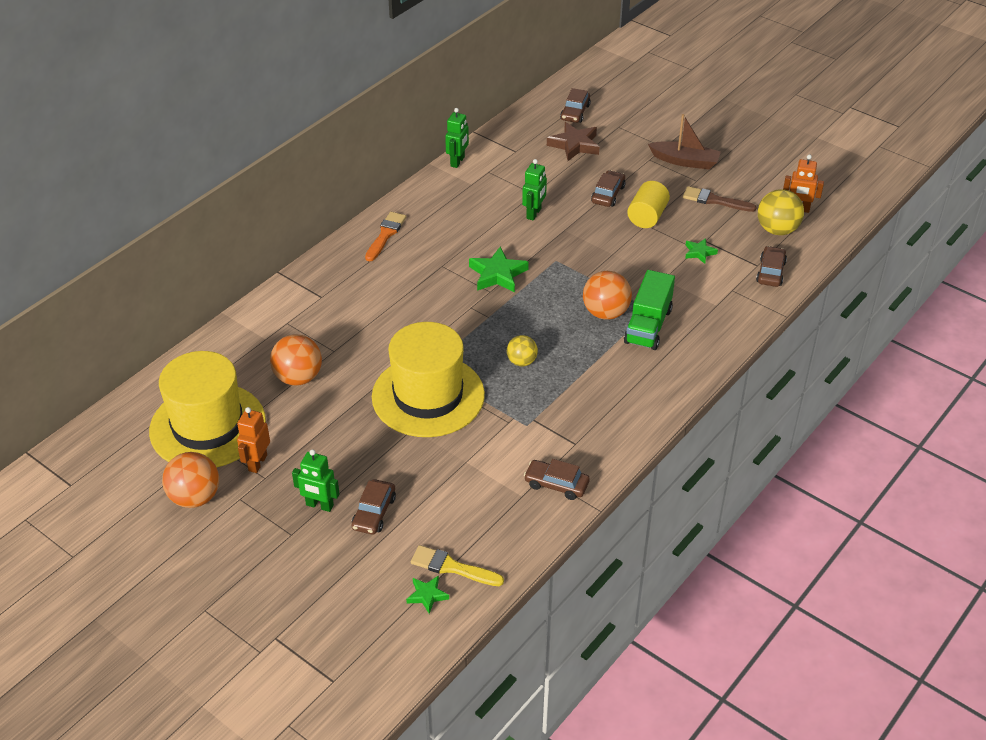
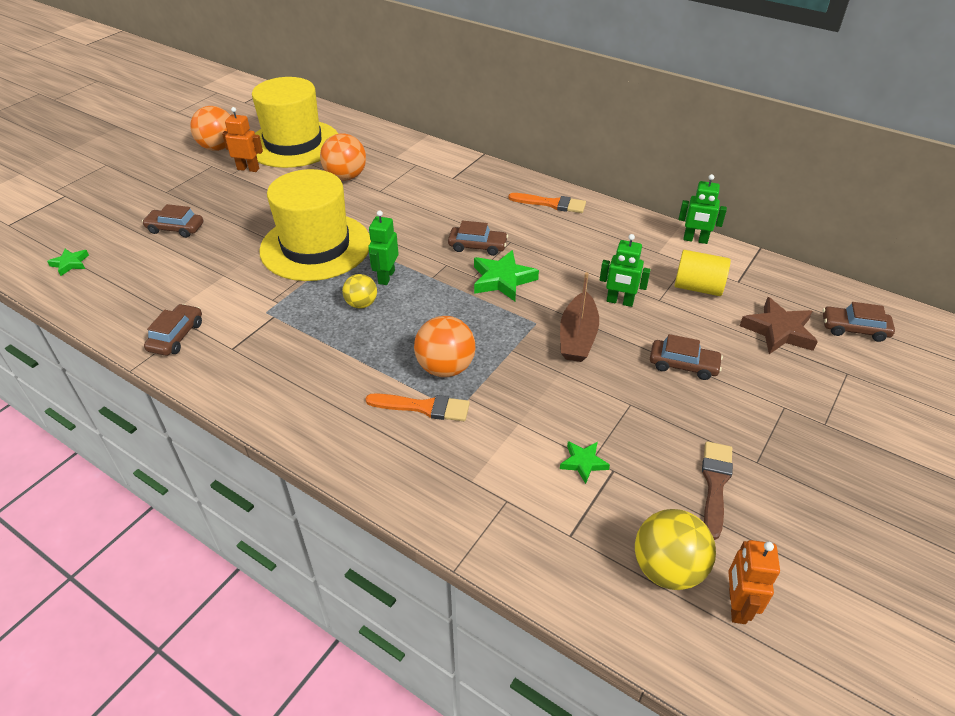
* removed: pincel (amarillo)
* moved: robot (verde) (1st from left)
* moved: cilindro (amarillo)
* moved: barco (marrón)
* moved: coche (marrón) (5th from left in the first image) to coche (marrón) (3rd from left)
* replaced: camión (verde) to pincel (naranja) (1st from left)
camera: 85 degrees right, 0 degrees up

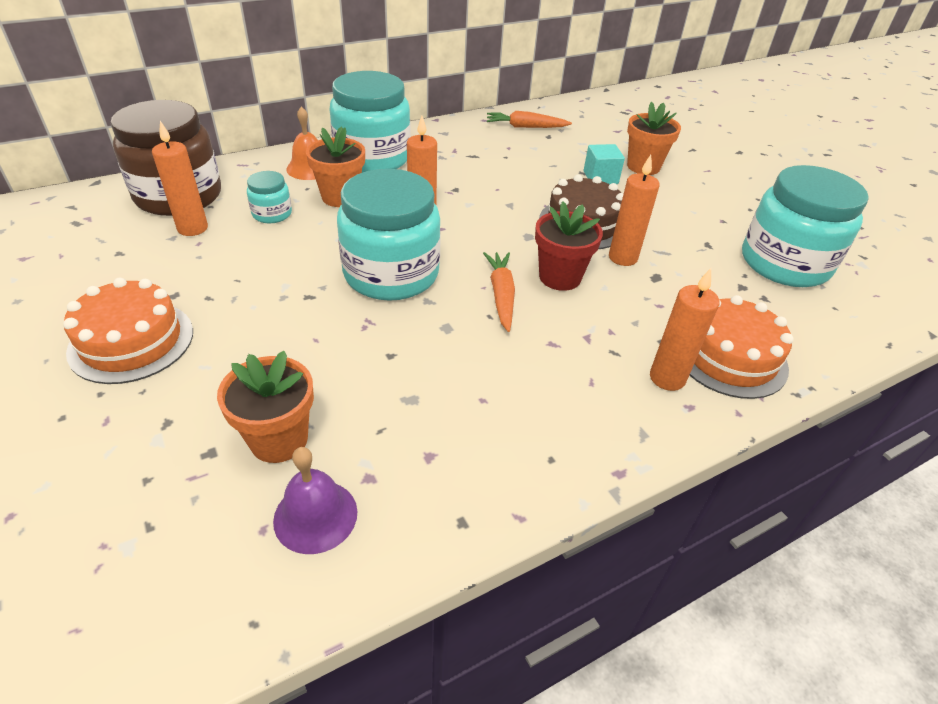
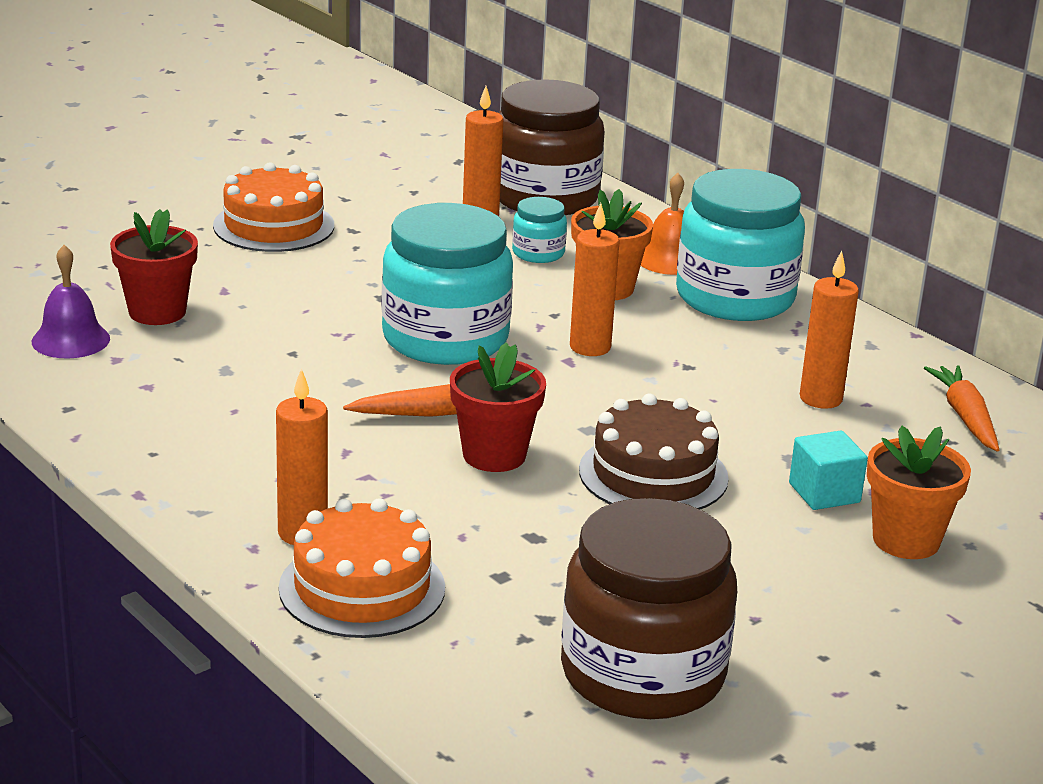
* moved: vela (naranja) (3rd from left in the first image) to vela (naranja) (4th from left)
* recoloured: maceta (naranja) (1st from left) to maceta (rojo) (1st from left)
* recoloured: tarro (turquesa) (4th from left) to tarro (marrón) (2nd from left)
camera: 80 degrees right, 15 degrees down

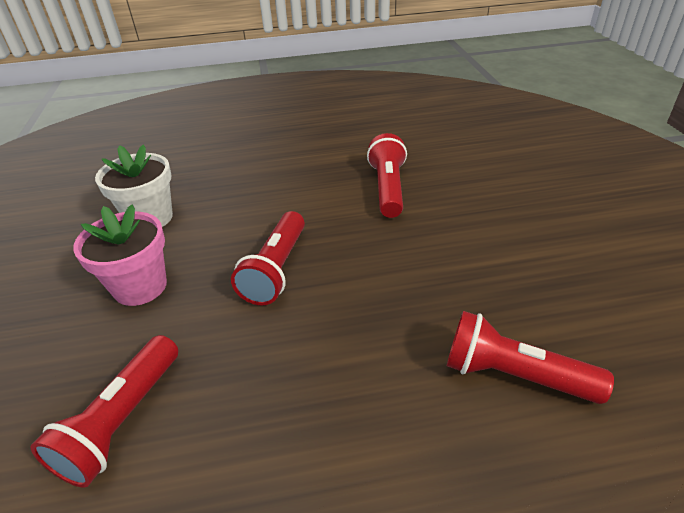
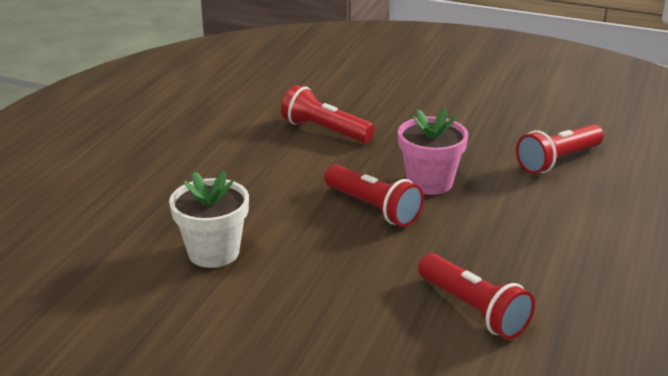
* moved: maceta (rosa)
camera: 60 degrees left, 10 degrees down

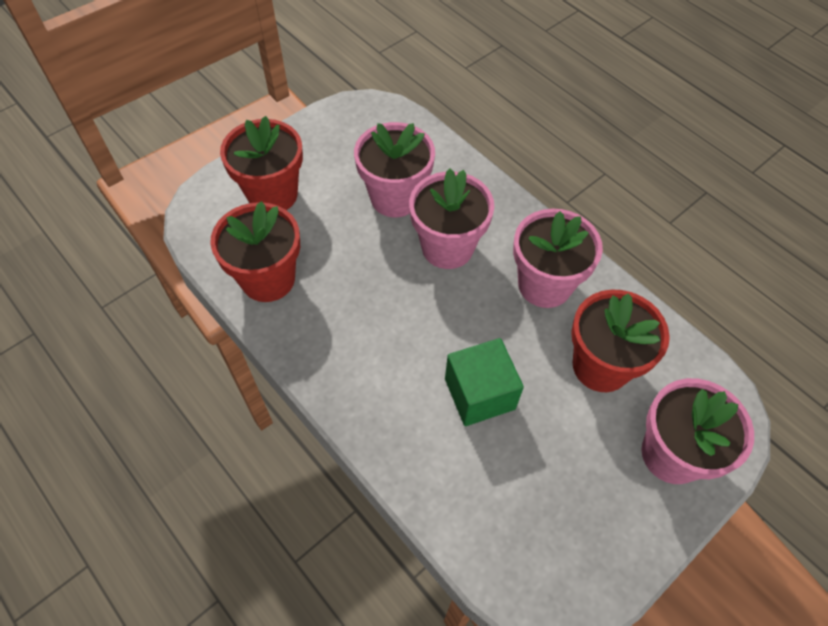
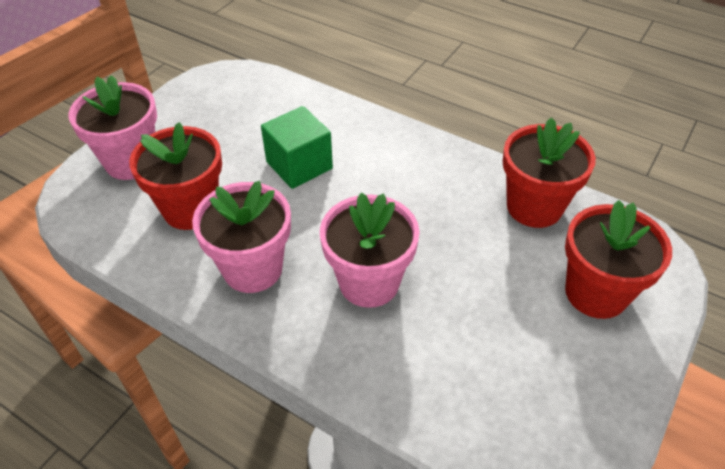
* removed: maceta (rosa) (1st from left)
camera: 165 degrees right, 10 degrees down

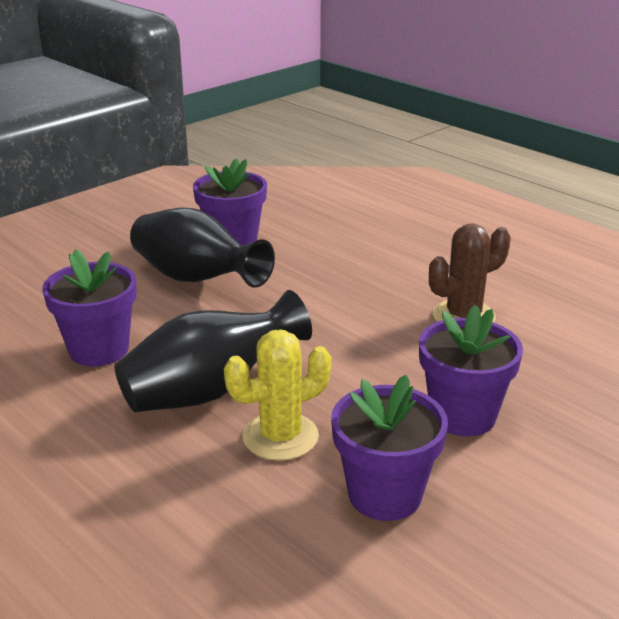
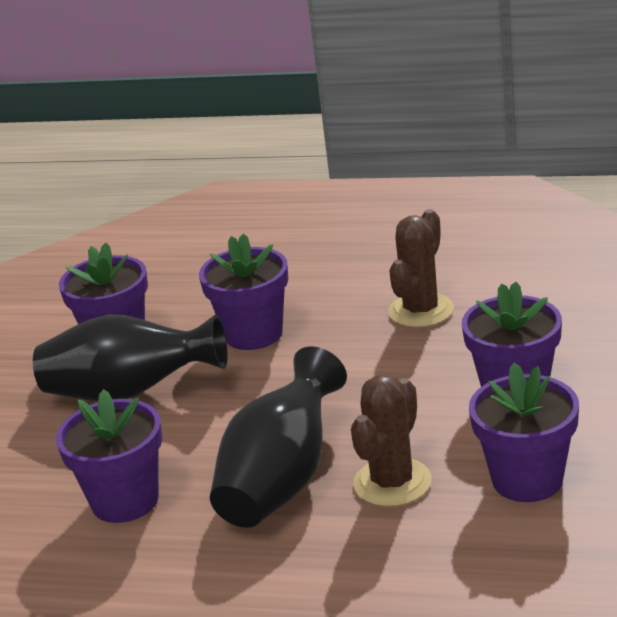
* added: maceta (morado) (3rd from left)
* recoloured: cactus (amarillo) to cactus (marrón) (1st from left)
camera: 30 degrees left, 0 degrees up

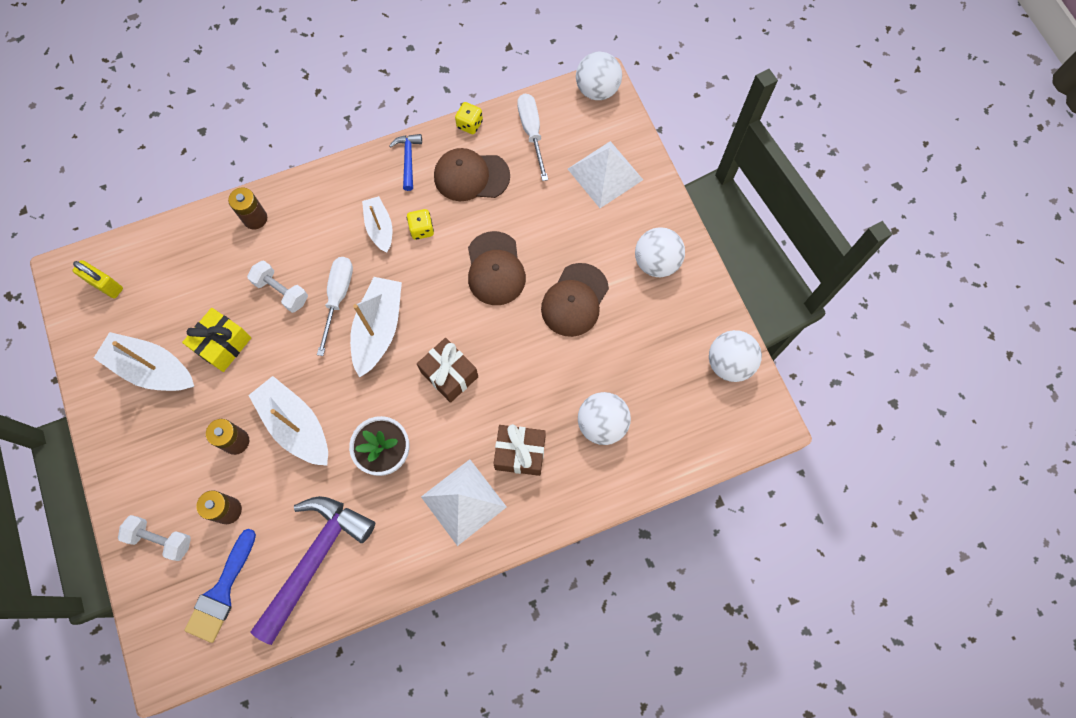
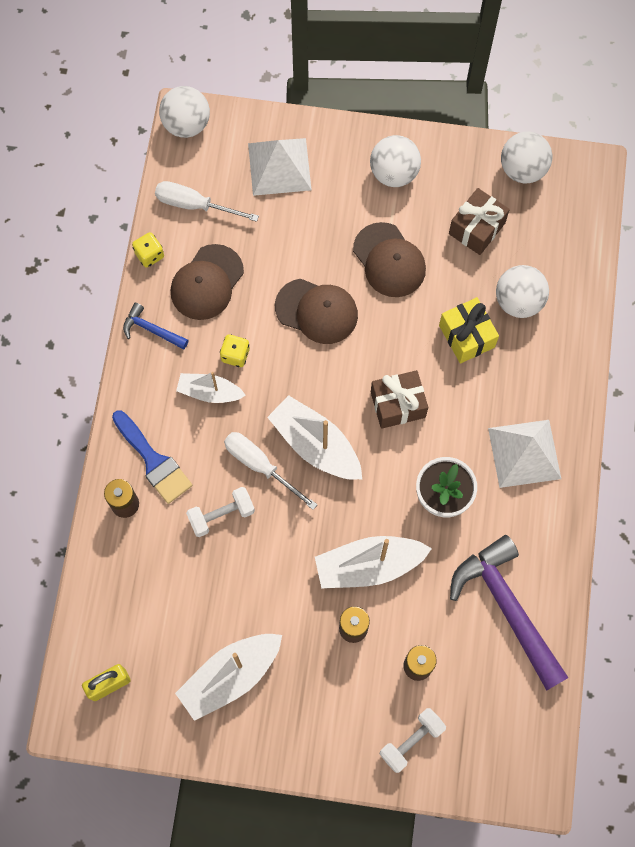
* moved: regalo (amarillo)
* moved: pincel (azul)
* moved: regalo (marrón) (2nd from left)
camera: 60 degrees left, 0 degrees up

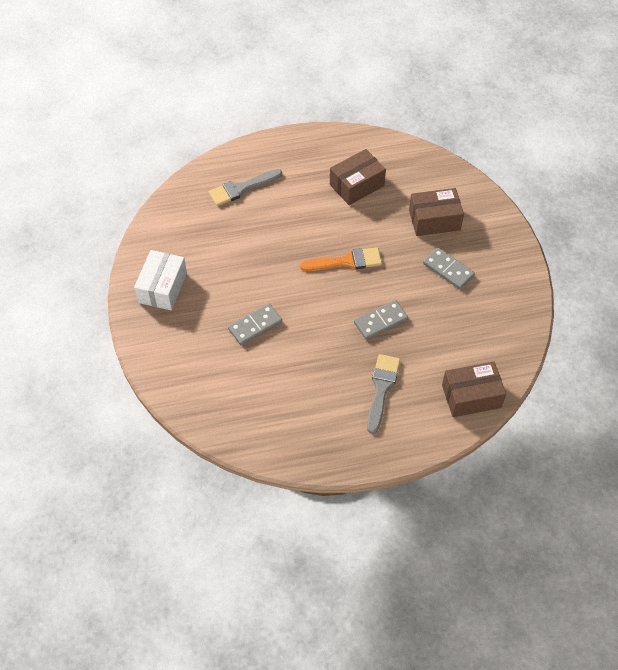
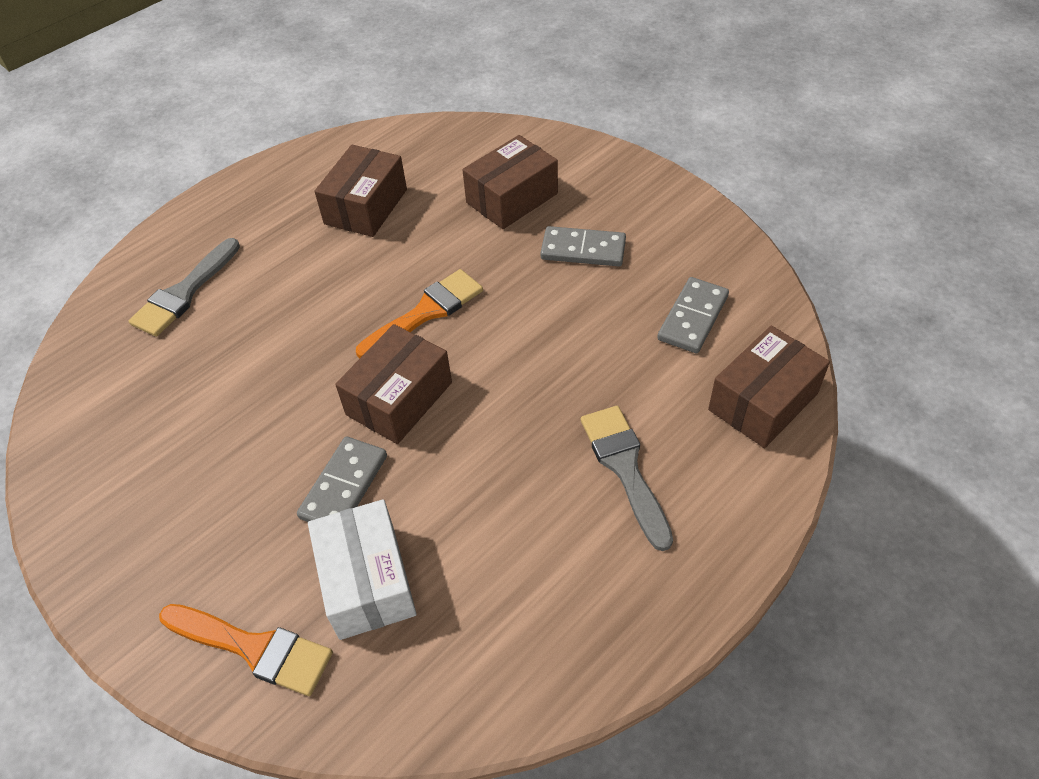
* added: pincel (naranja) (1st from left)
* added: caja (marrón) (2nd from left)
* moved: caja (blanco)
* moved: ficha de dominó (gris) (2nd from left in the first image) to ficha de dominó (gris) (3rd from left)
camera: 30 degrees left, 5 degrees down

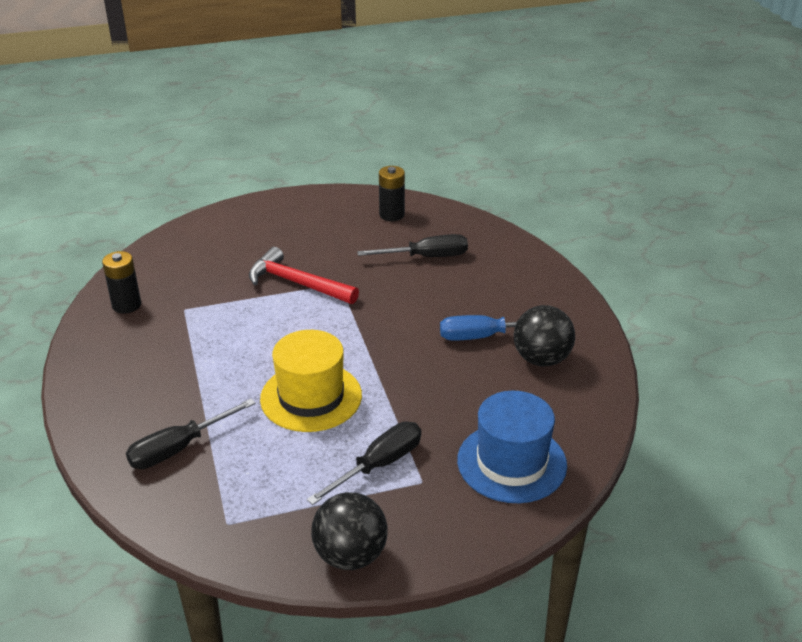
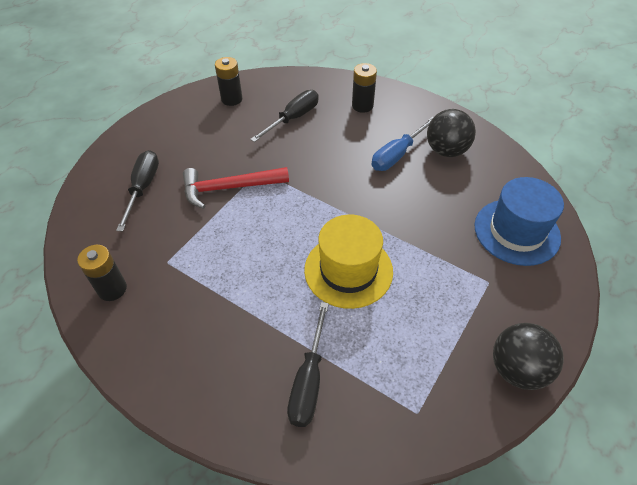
* added: pila (negro) (3rd from left)
* moved: destornillador (negro) (2nd from left in the first image) to destornillador (negro) (1st from left)
camera: 40 degrees left, 15 degrees up

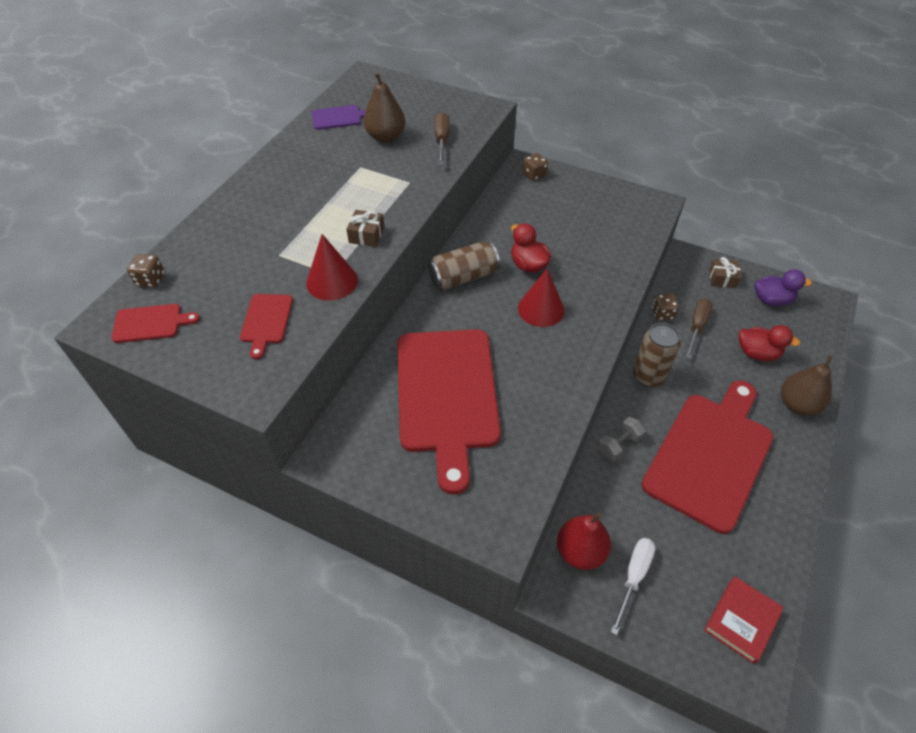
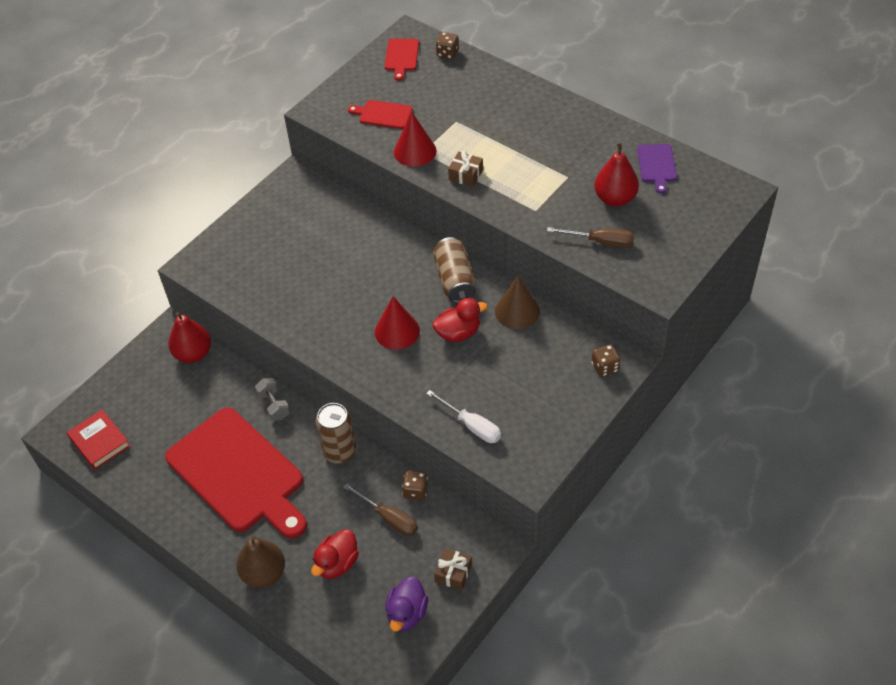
* removed: tabla de cortar (rojo) (3rd from left)
* added: cono (marrón)
* moved: destornillador (blanco)
* recoloured: pera (marrón) (1st from left) to pera (rojo) (2nd from left)
camera: 105 degrees right, 0 degrees up

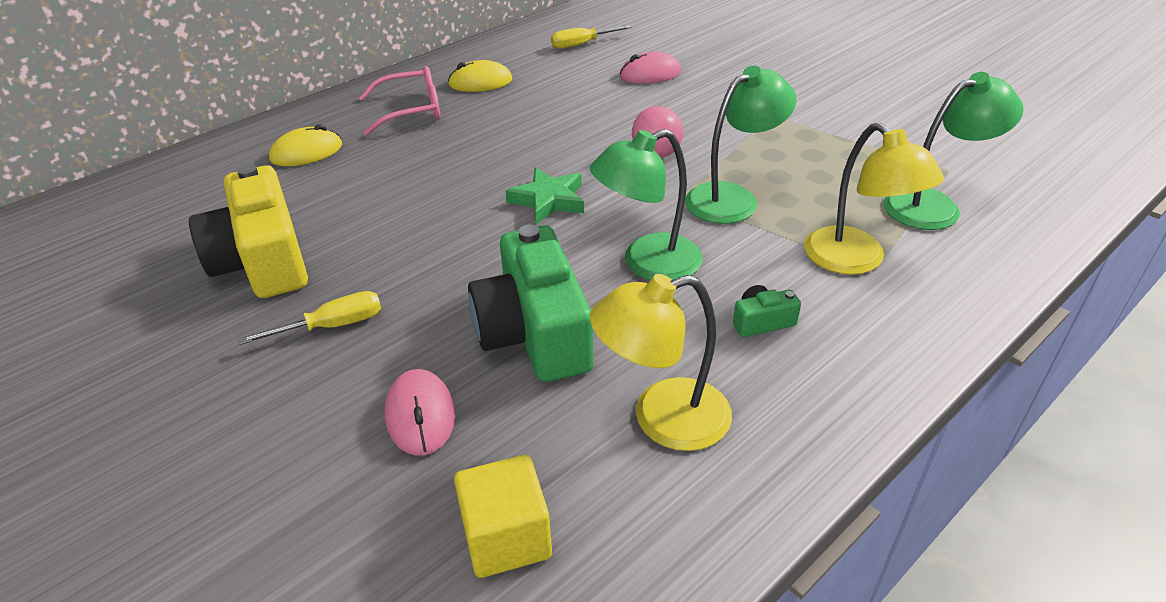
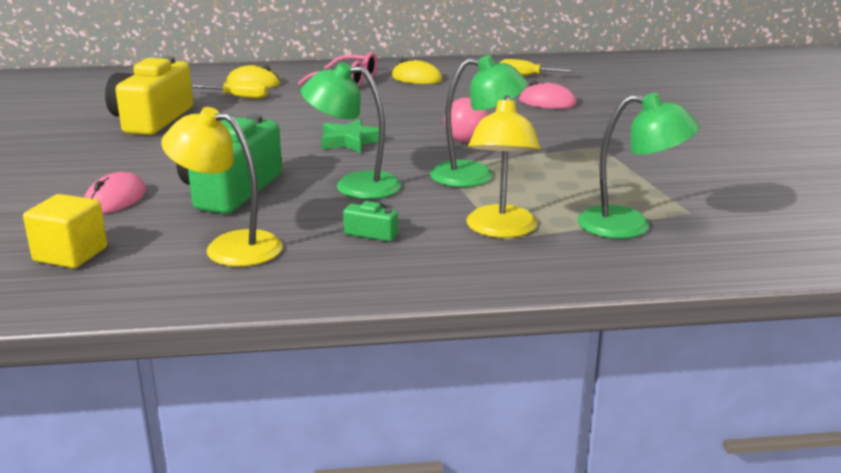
* moved: destornillador (amarillo) (1st from left)
camera: 35 degrees right, 15 degrees down

